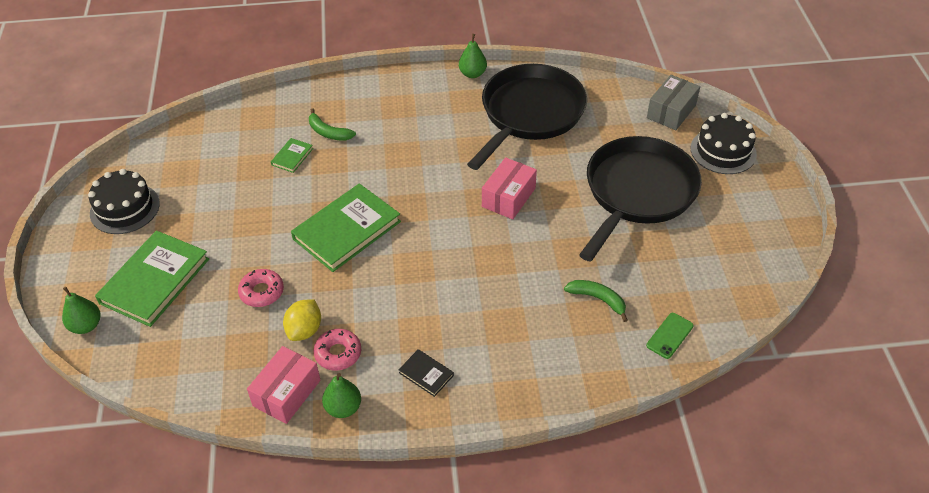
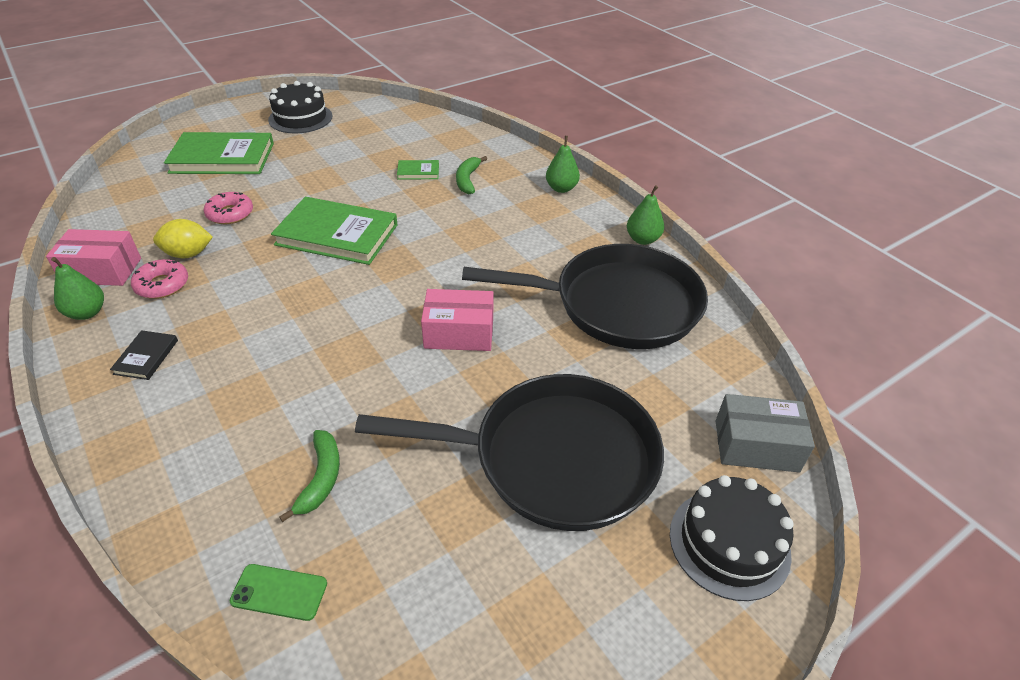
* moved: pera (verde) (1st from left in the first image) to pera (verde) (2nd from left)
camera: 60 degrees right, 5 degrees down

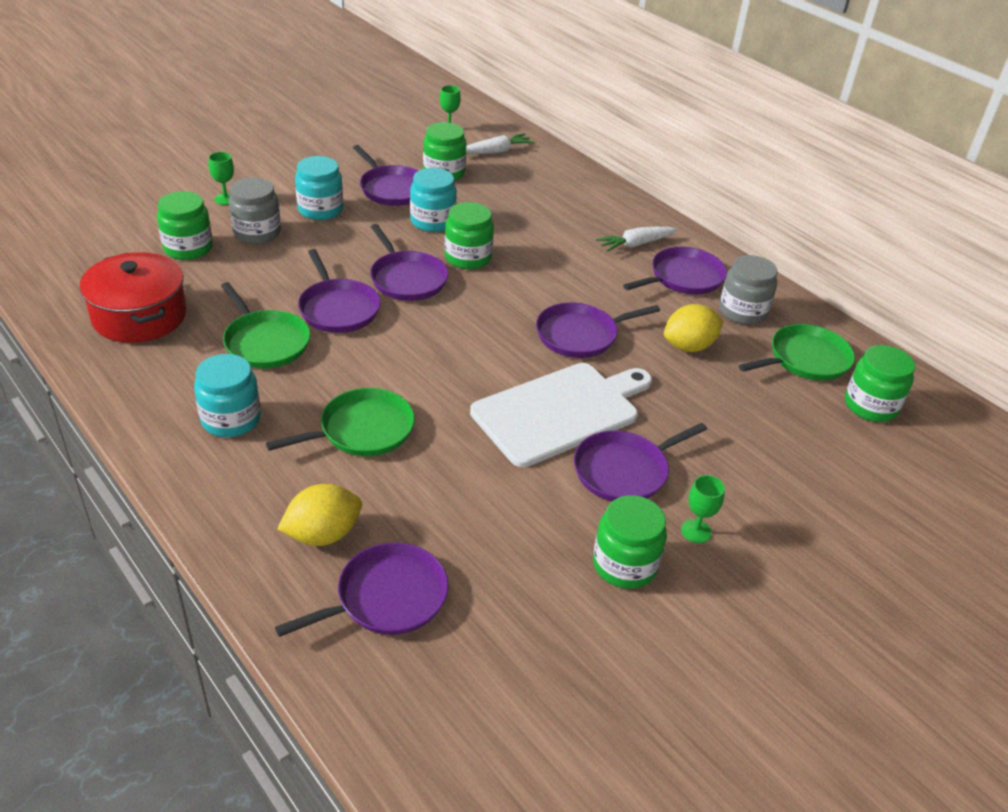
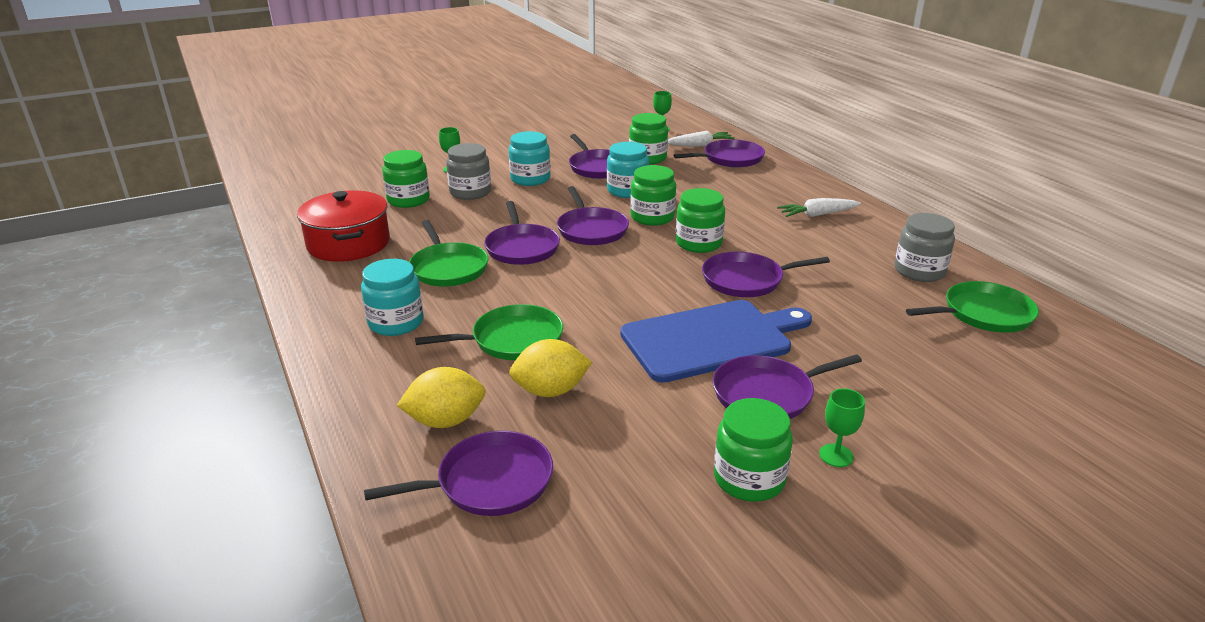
* moved: sartén (morado) (7th from left in the first image) to sartén (morado) (5th from left)
* moved: limón (amarillo) (2nd from left)
* moved: tarro (verde) (5th from left in the first image) to tarro (verde) (4th from left)
* recoloured: tabla de cortar (blanco) to tabla de cortar (azul)
camera: 15 degrees right, 10 degrees down

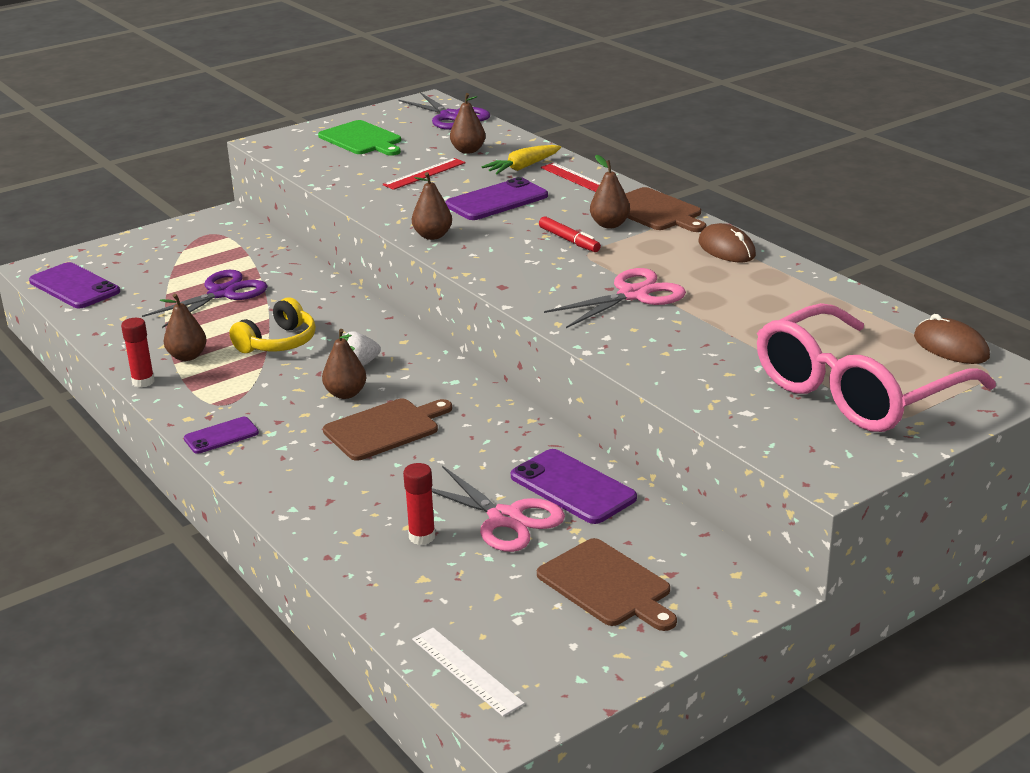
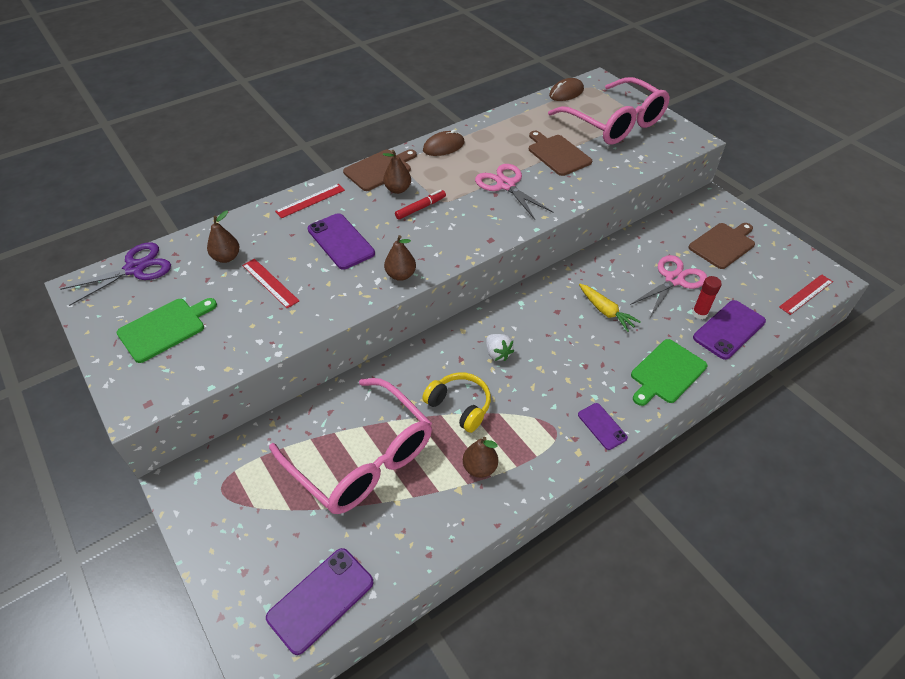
* removed: barra de pegamento (rojo) (1st from left)
* removed: pera (marrón) (2nd from left)
* added: tabla de cortar (verde) (2nd from left)
* moved: tabla de cortar (marrón) (1st from left in the first image) to tabla de cortar (marrón) (2nd from left)
* moved: zanahoria (amarillo)
* moved: móvil (morado) (4th from left)
* replaced: tijeras (morado) (1st from left) to gafas (rosa) (1st from left)
* recoloured: regla (blanco) to regla (rojo) (3rd from left)
camera: 90 degrees left, 20 degrees up

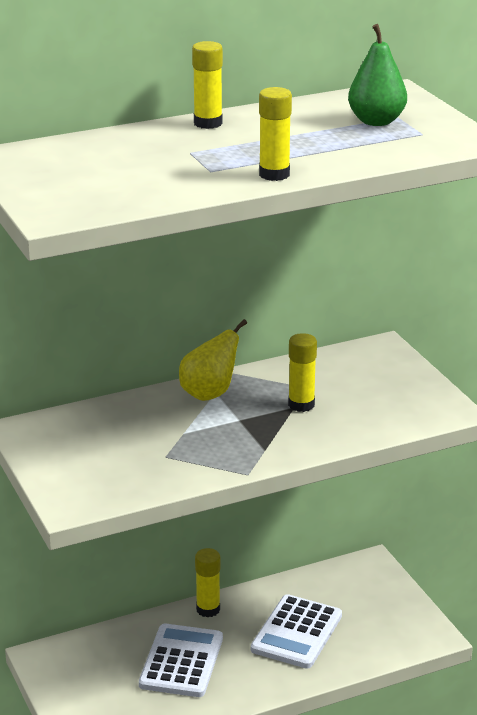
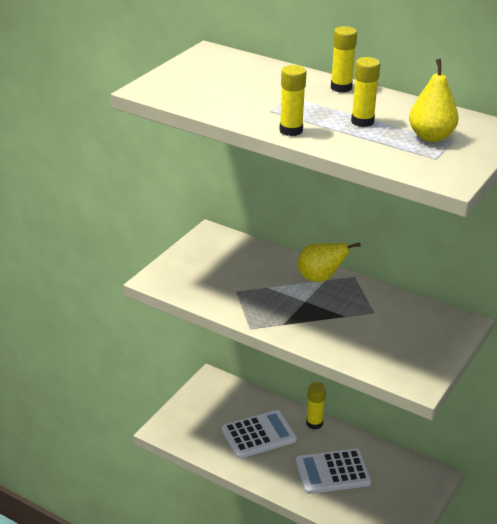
* moved: barra de pegamento (amarillo) (4th from left)
* recoloured: pera (verde) to pera (amarillo) (2nd from left)
camera: 55 degrees right, 5 degrees up

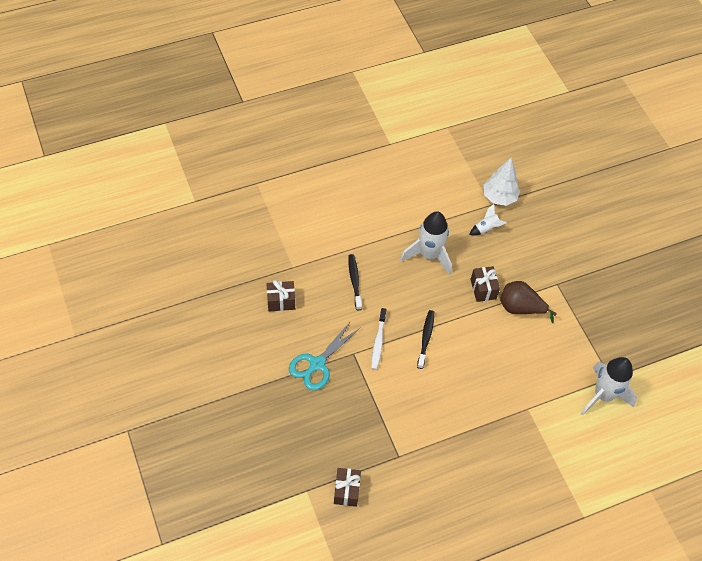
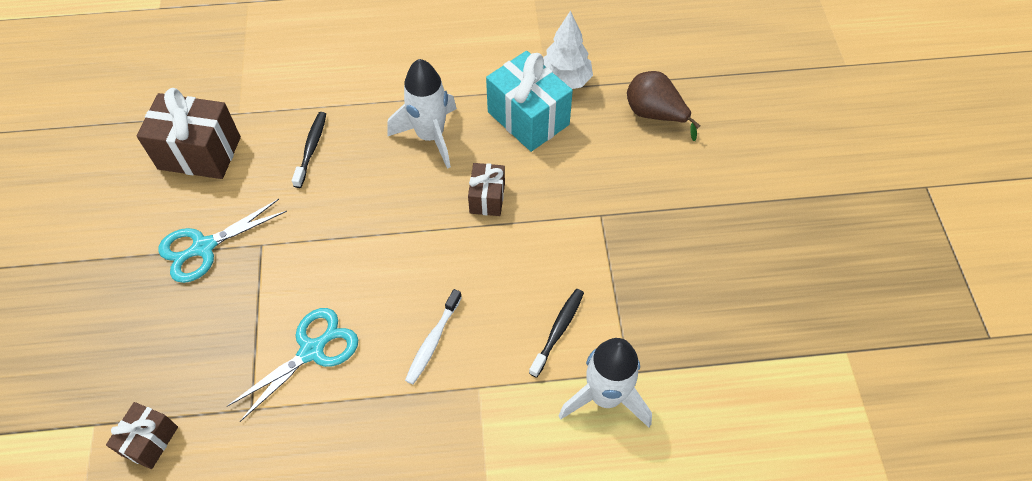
* added: tijeras (turquesa) (2nd from left)
* moved: cepillo de dientes (blanco)
* moved: cepillo de dientes (negro) (2nd from left)
* moved: pera (marrón)
* replaced: cohete (blanco) (2nd from left) to regalo (turquesa)
* resized: regalo (marrón) (1st from left in the first image) x1.78
camera: 20 degrees right, 0 degrees up

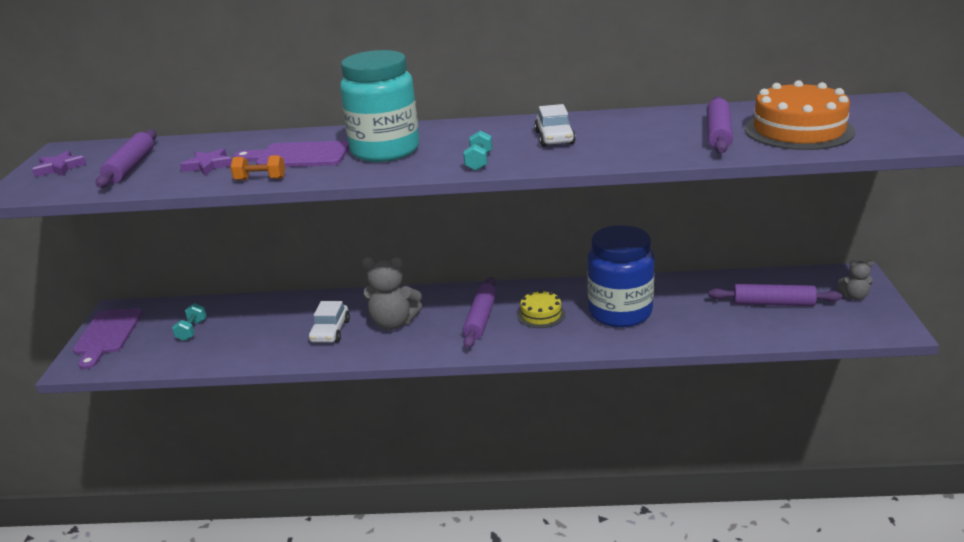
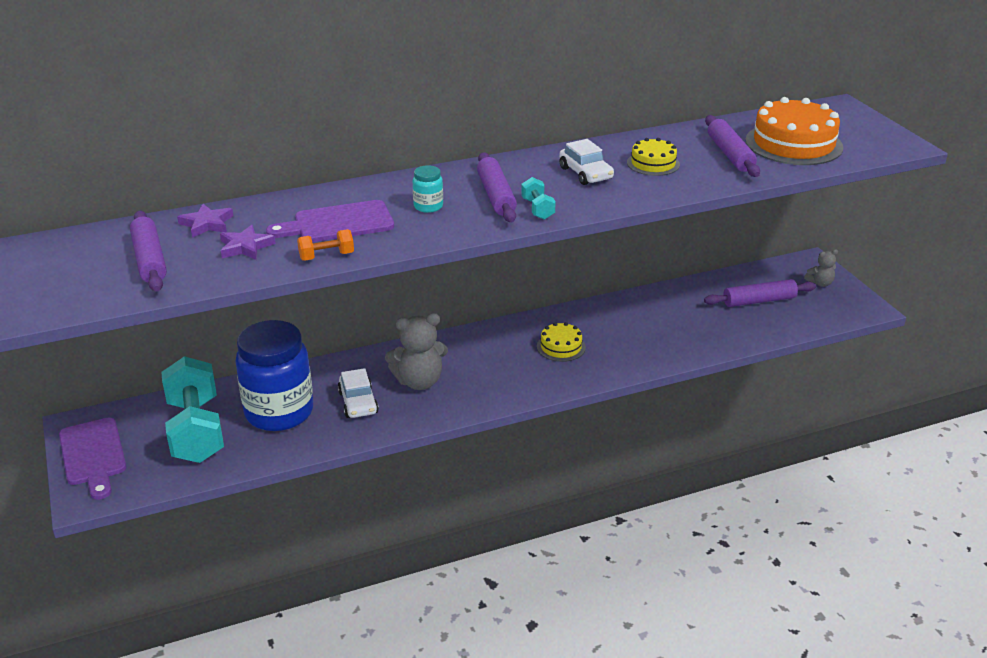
* added: tarta (amarillo) (2nd from left)
* moved: estrella (morado) (1st from left)
* moved: rodillo (morado) (2nd from left)
* moved: tarro (azul)
* resized: mancuerna (turquesa) (1st from left) x2.38
* resized: tarro (turquesa) x0.40
camera: 25 degrees left, 5 degrees up

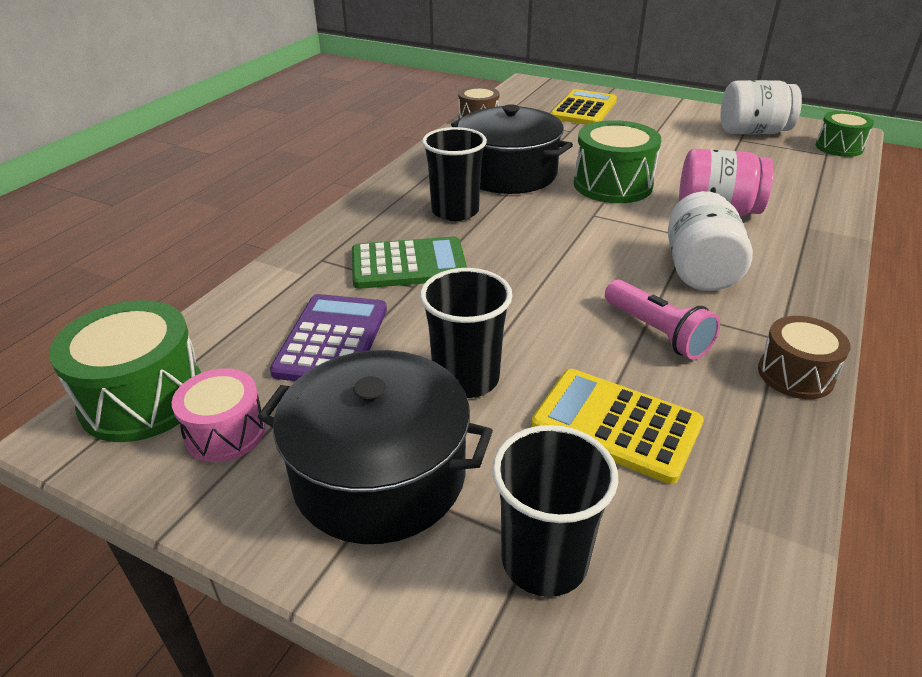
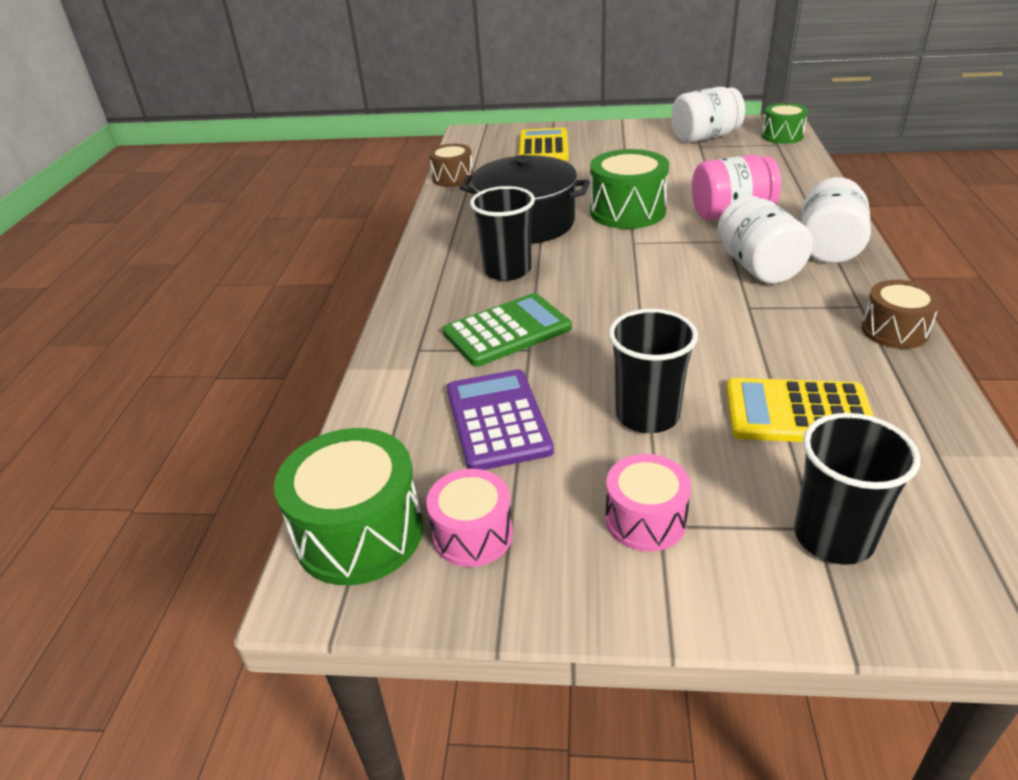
* removed: lámpara de mano (rosa)
* added: tarro (blanco) (3rd from left)
* replaced: olla (negro) (1st from left) to tambor (rosa) (2nd from left)
camera: 20 degrees left, 0 degrees up

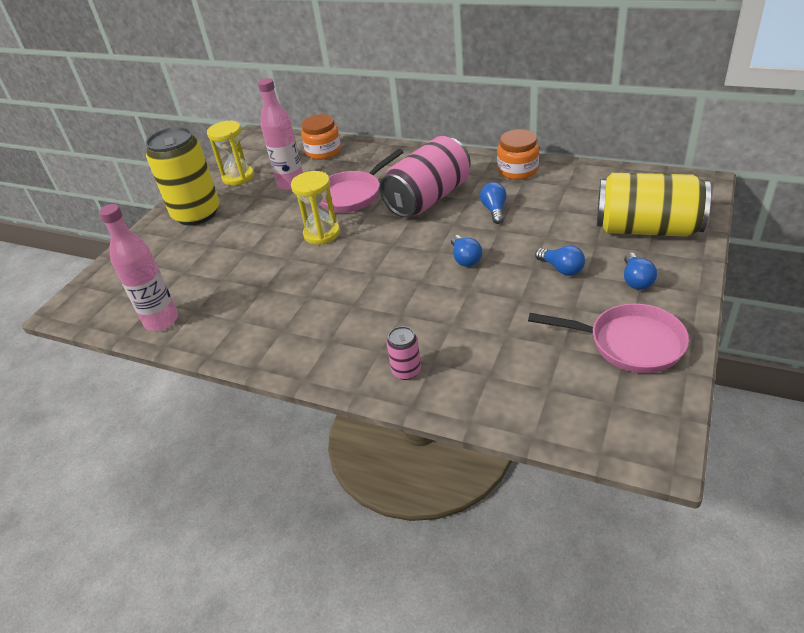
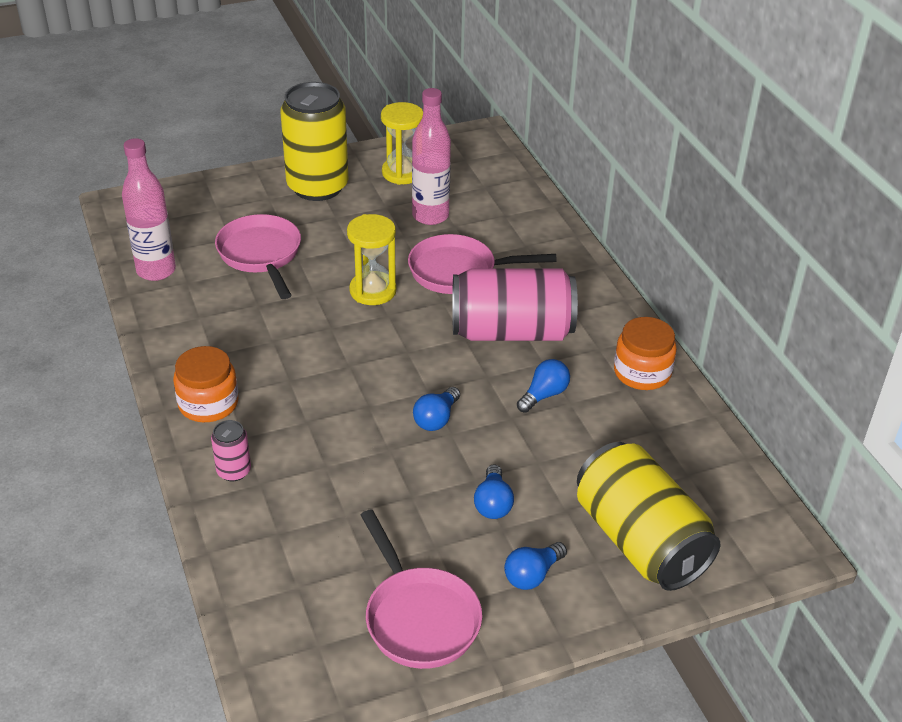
* added: sartén (rosa) (1st from left)
* moved: tarro (naranja) (1st from left)
camera: 40 degrees right, 0 degrees up

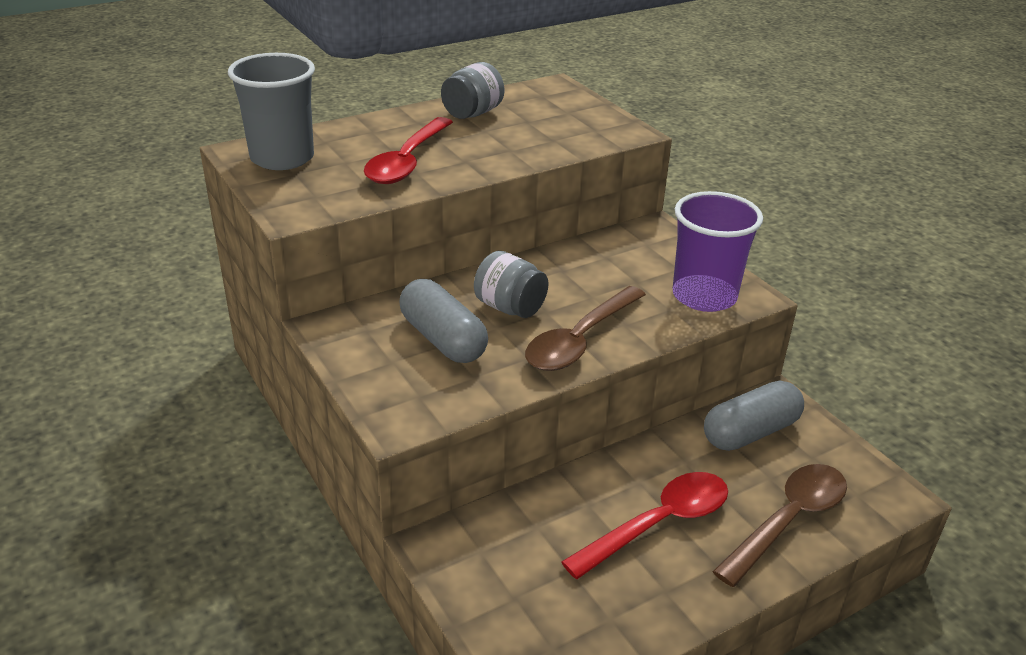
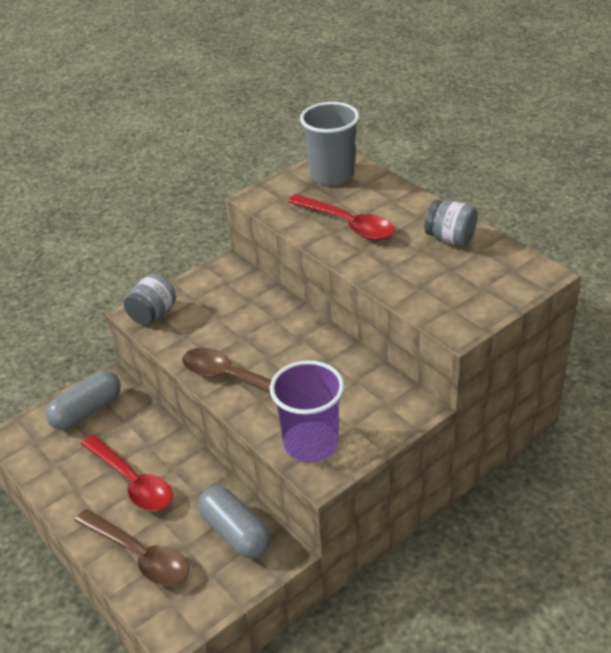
* moved: cápsula (gris) (1st from left)
* moved: tarro (gris) (2nd from left in the first image) to tarro (gris) (1st from left)
* turned: cuchara (rojo) (1st from left in the first image) 150 degrees counterclockwise
camera: 85 degrees right, 5 degrees up

